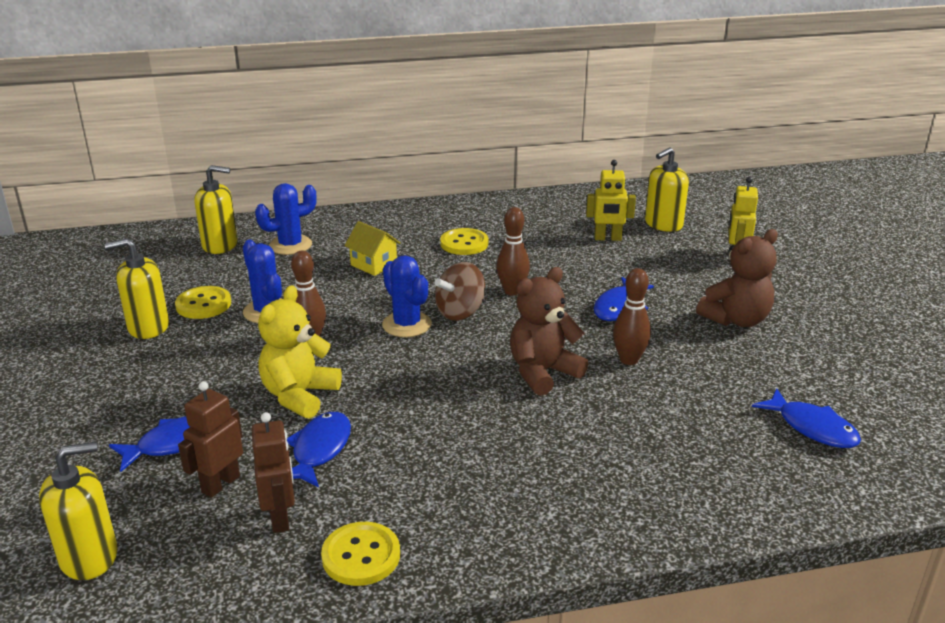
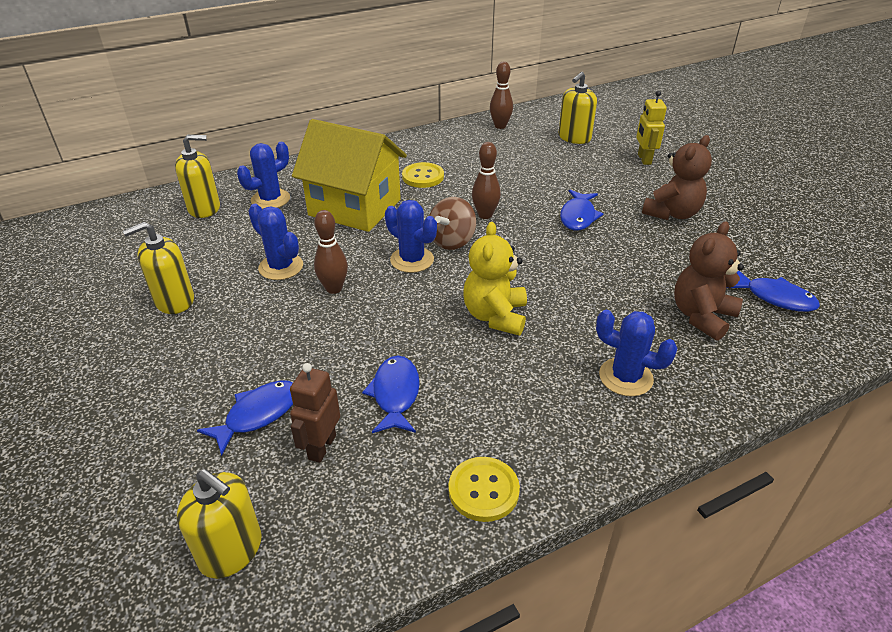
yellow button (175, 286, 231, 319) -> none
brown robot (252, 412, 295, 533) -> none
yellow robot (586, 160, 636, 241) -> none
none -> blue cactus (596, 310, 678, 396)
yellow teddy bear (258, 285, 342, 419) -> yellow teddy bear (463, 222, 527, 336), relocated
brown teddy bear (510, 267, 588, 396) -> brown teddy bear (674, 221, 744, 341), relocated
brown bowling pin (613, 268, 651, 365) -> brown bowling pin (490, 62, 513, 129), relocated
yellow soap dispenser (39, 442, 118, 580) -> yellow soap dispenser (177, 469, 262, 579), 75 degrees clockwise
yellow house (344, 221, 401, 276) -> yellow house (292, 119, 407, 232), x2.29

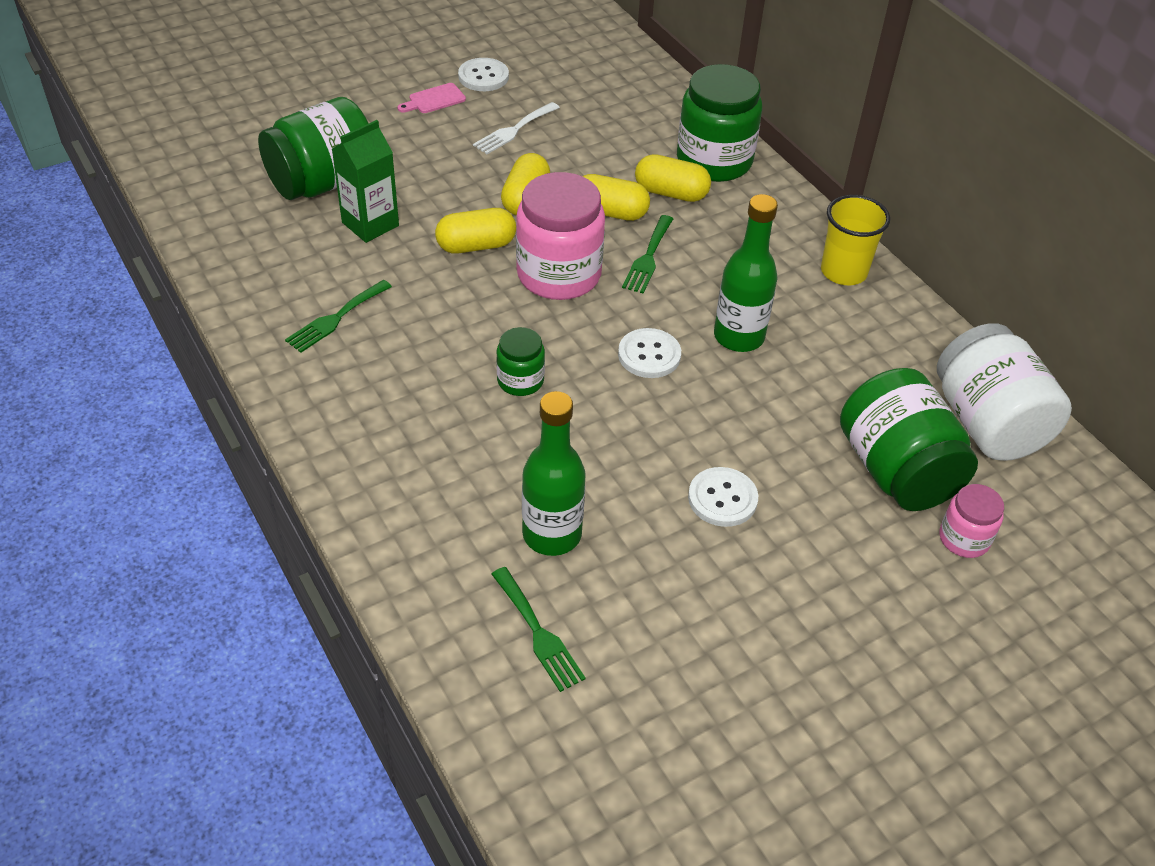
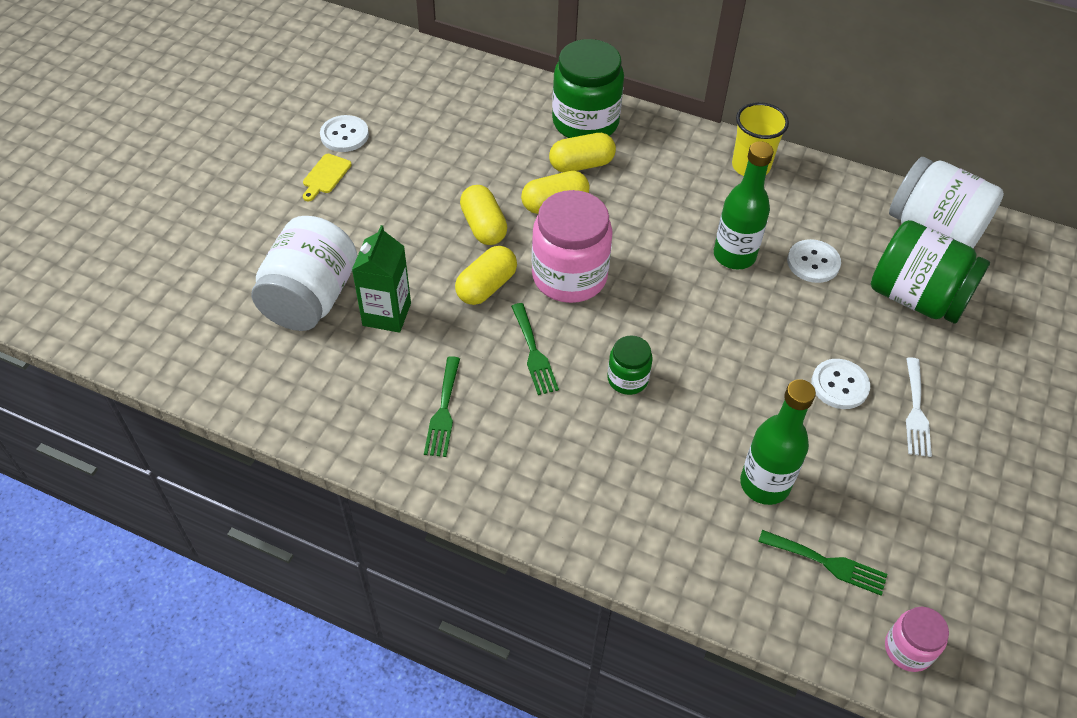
white fork (473, 102, 560, 154) -> white fork (906, 357, 932, 457), relocated
white button (618, 328, 681, 378) -> white button (787, 239, 841, 283), relocated
green fork (622, 215, 673, 294) -> green fork (511, 303, 559, 395), relocated
pink jar (939, 484, 1004, 558) -> pink jar (885, 607, 949, 672), relocated
green jar (258, 97, 369, 200) -> white jar (251, 216, 357, 331)
pink cutting board (397, 83, 466, 113) -> yellow cutting board (303, 154, 352, 201)

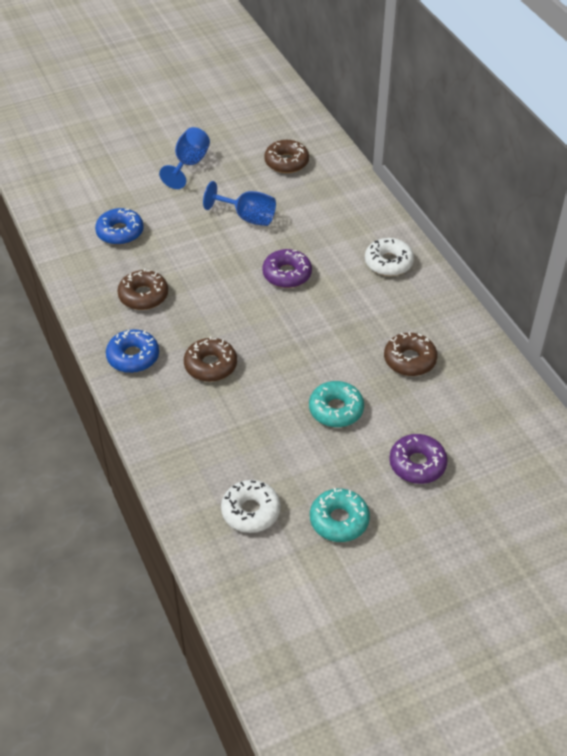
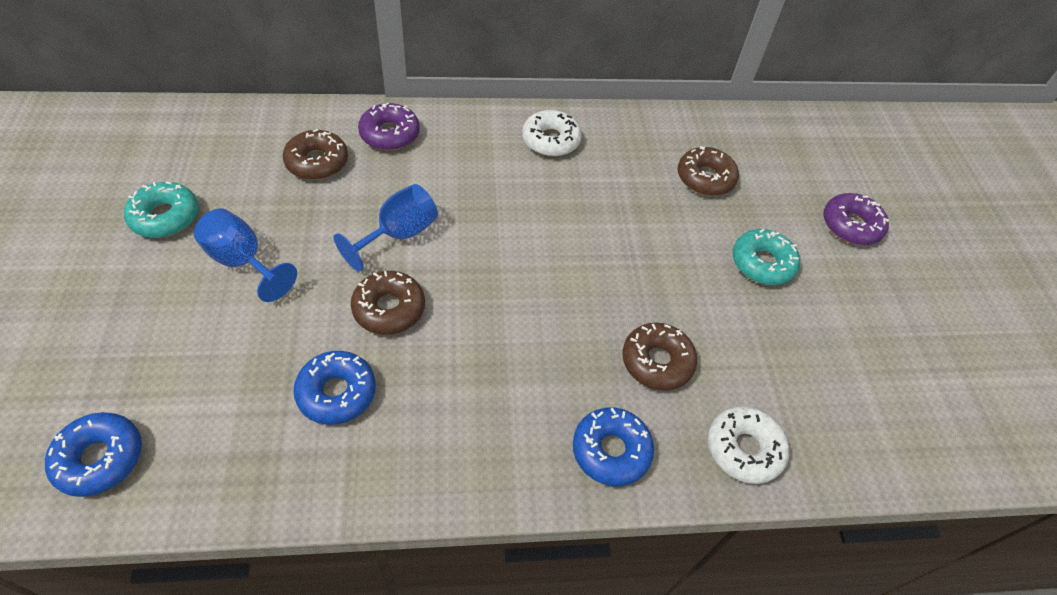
none -> blue donut (45, 412, 142, 497)
brown donut (117, 268, 168, 310) -> brown donut (351, 271, 425, 335), relocated
white donut (221, 480, 281, 533) -> white donut (708, 406, 789, 484), relocated
purple donut (262, 249, 312, 288) -> purple donut (358, 102, 420, 150), relocated
turquoise donut (310, 488, 370, 542) -> turquoise donut (124, 182, 199, 238), relocated

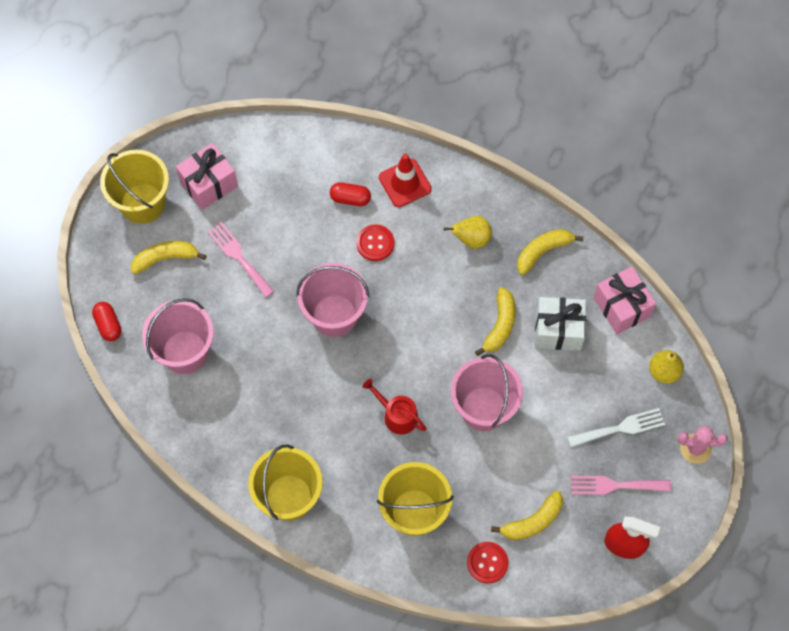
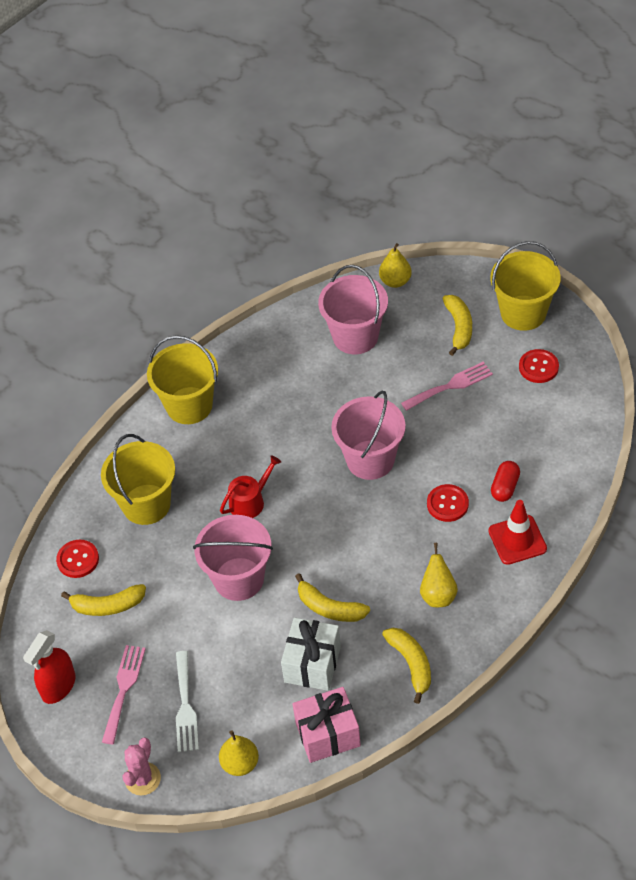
red capsule (92, 302, 122, 341) -> yellow pear (379, 243, 412, 288)
pink gift (176, 143, 238, 210) -> red button (519, 349, 559, 383)
yellow banana (491, 491, 563, 540) -> yellow banana (61, 584, 146, 616), 75 degrees counterclockwise

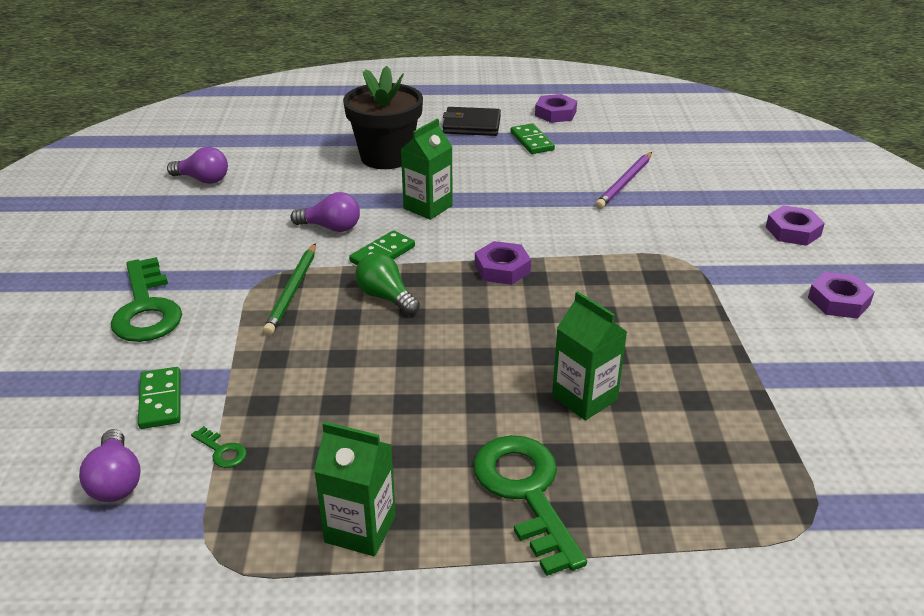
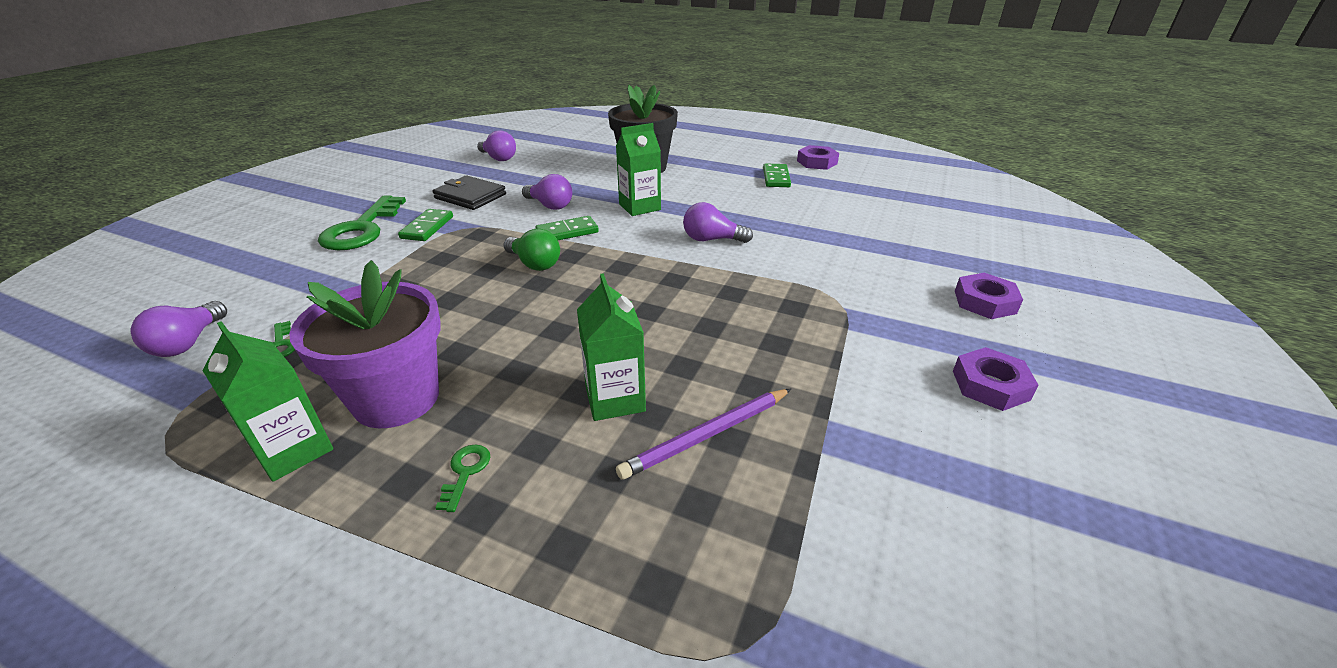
green pencil (263, 243, 316, 336) -> none
purple nut (475, 241, 531, 285) -> none
none -> purple flower pot (289, 260, 441, 428)
none -> purple light bulb (683, 202, 753, 243)
green domino (138, 367, 181, 429) -> green domino (398, 209, 453, 241), relocated
black wallet (442, 107, 501, 136) -> black wallet (433, 175, 506, 210), relocated
purple pencil (595, 152, 652, 209) -> purple pencil (616, 389, 791, 480), relocated
green light bulb (355, 253, 420, 315) -> green light bulb (503, 229, 560, 271), 150 degrees clockwise
green key (473, 435, 587, 576) -> green key (435, 445, 491, 512), x0.41

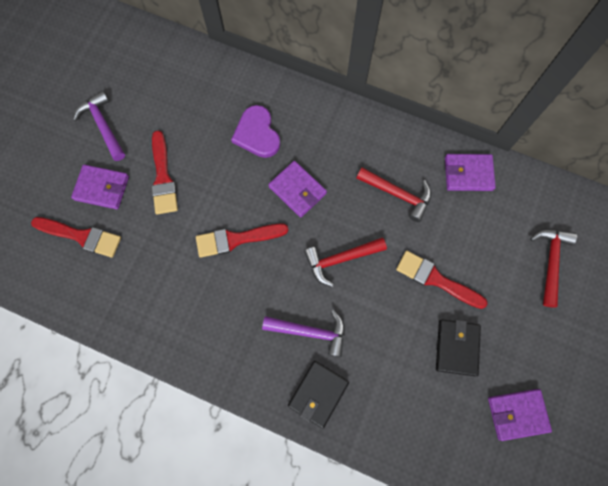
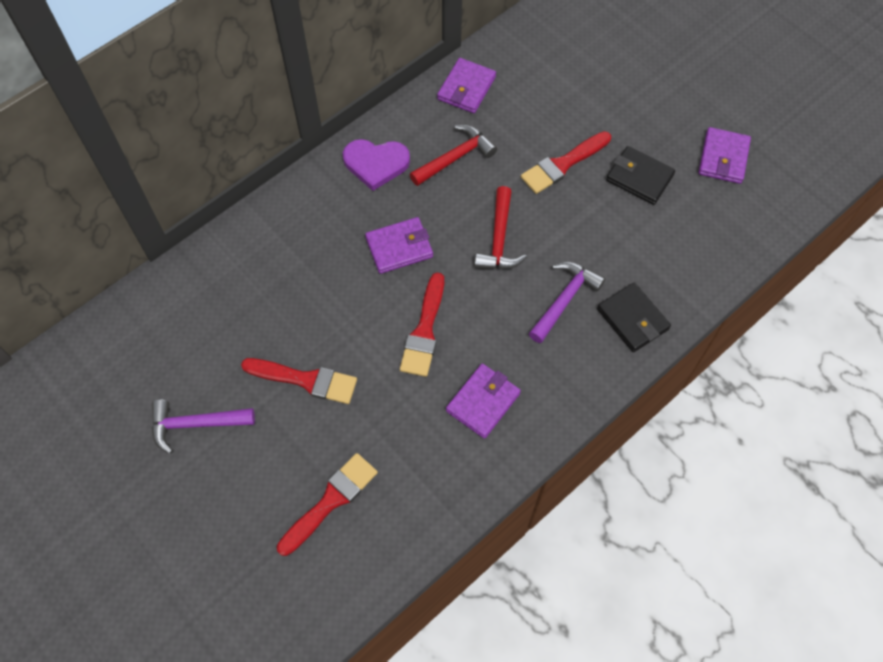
red hammer (530, 229, 577, 308) -> none
purple wallet (71, 164, 129, 209) -> purple wallet (446, 363, 521, 439), relocated
purple heart (231, 105, 280, 158) -> purple heart (343, 139, 410, 191), relocated

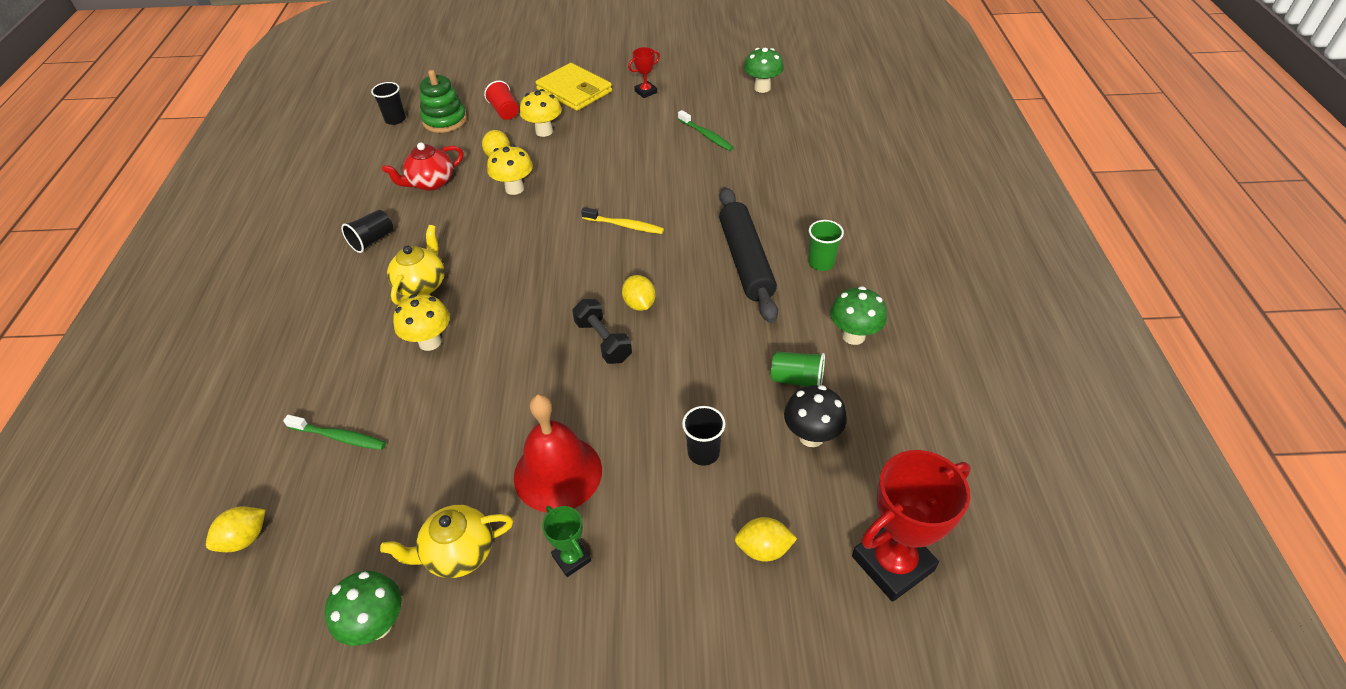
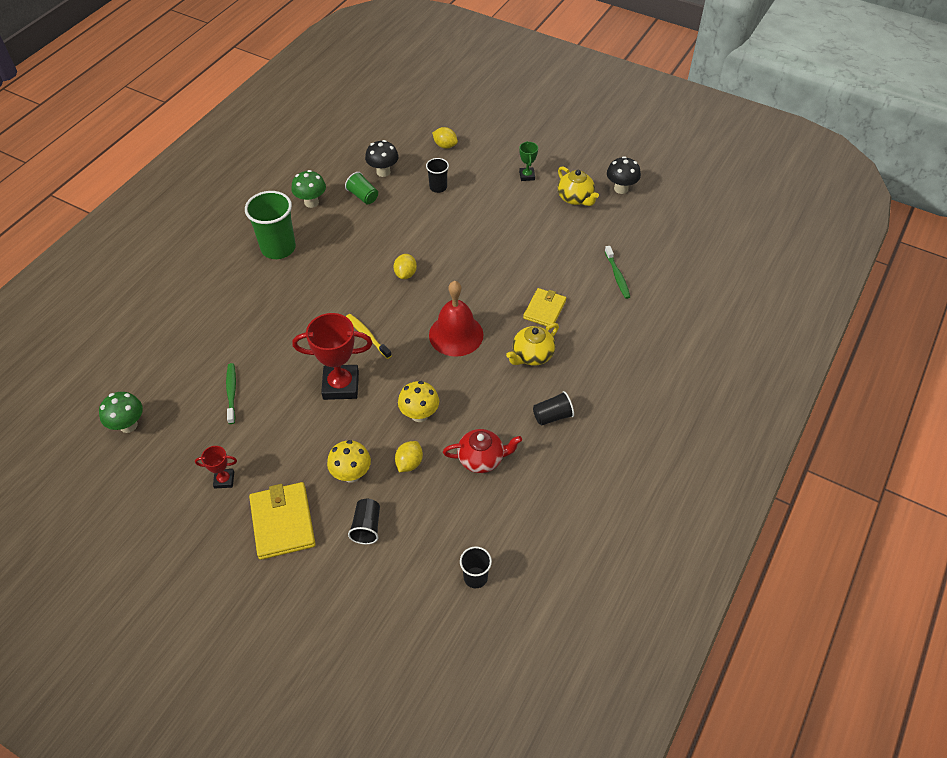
yellow lemon (206, 506, 266, 552) -> none
green stacking toy (420, 70, 467, 133) -> none
black dumbbell (572, 299, 632, 364) -> none
black rolling pin (719, 187, 778, 323) -> none
red bell (514, 394, 602, 512) -> red bell (429, 281, 483, 357), relocated
red trophy (852, 450, 971, 602) -> red trophy (292, 313, 373, 400), relocated
yellow mushroom (393, 294, 450, 351) -> yellow wallet (523, 288, 566, 326)
green mushroom (325, 571, 402, 646) -> black mushroom (607, 156, 641, 194)
red cup (484, 81, 519, 120) -> black cup (348, 499, 380, 544)
green toothbrush (283, 415, 386, 450) -> green toothbrush (605, 246, 630, 299), 150 degrees counterclockwise
yellow teapot (380, 505, 513, 578) -> yellow teapot (558, 166, 599, 206), 45 degrees clockwise
green cup (808, 220, 844, 271) -> green cup (245, 191, 296, 259), x1.87

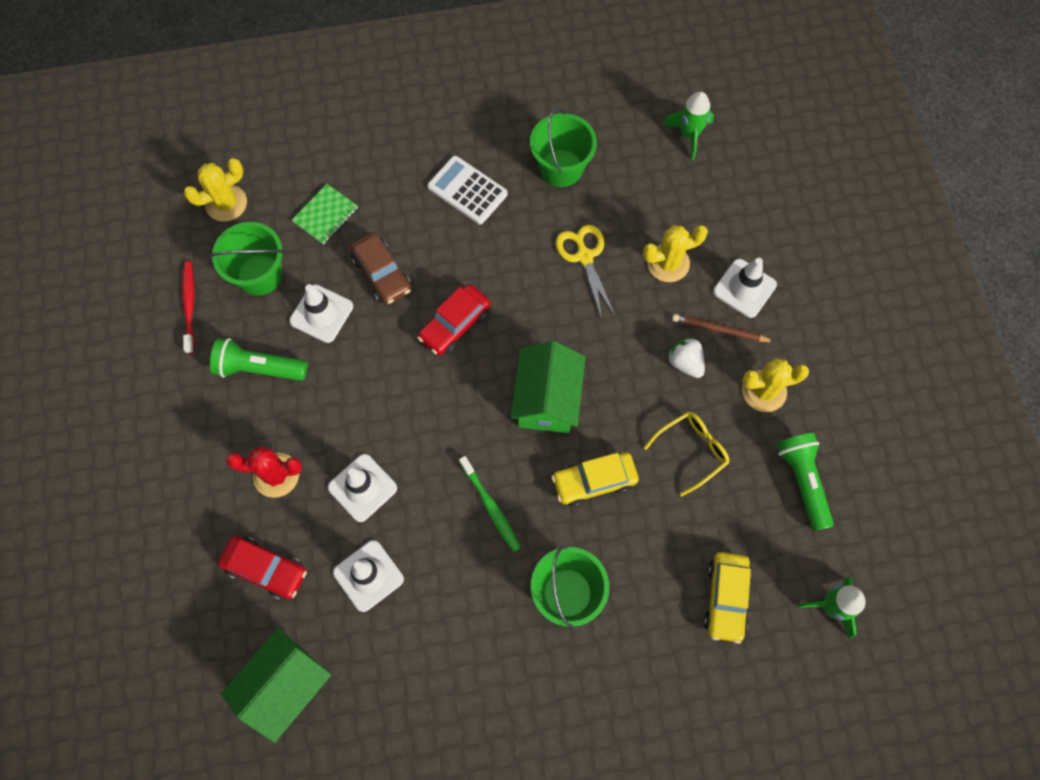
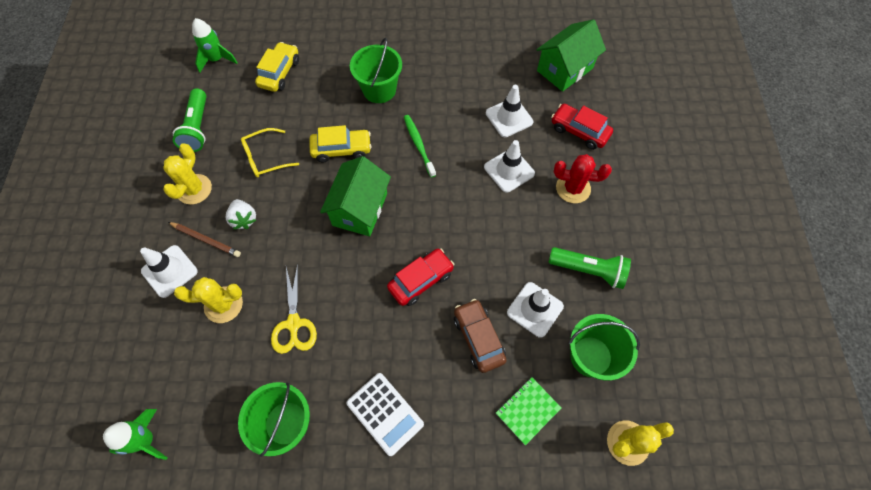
red toothbrush (182, 261, 194, 354) -> none
yellow cactus (742, 358, 809, 412) -> yellow cactus (163, 143, 212, 205), 75 degrees counterclockwise

